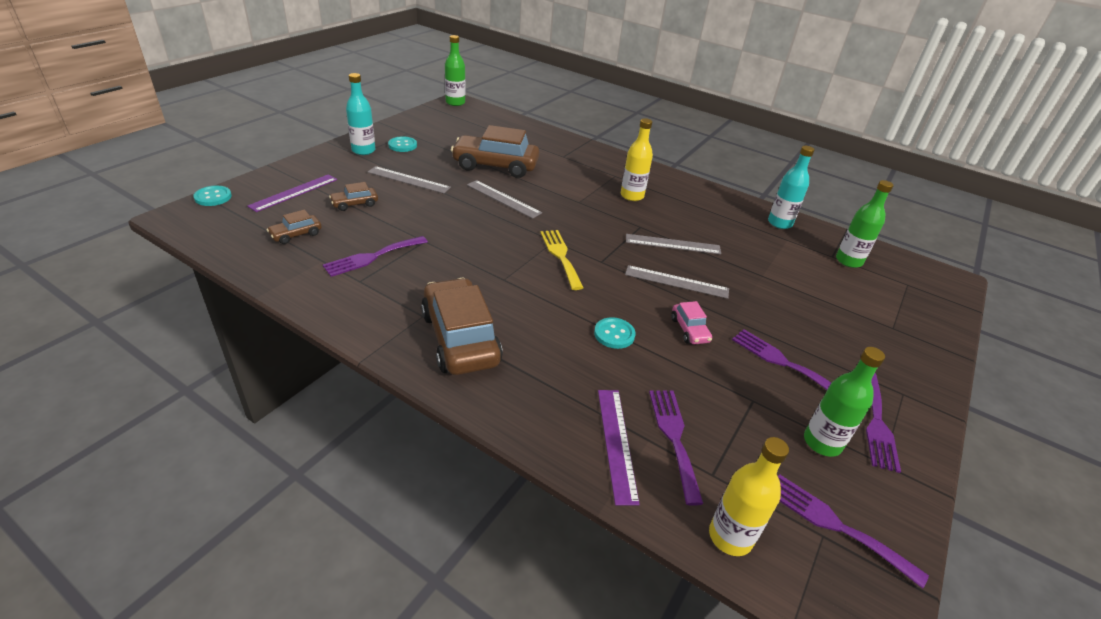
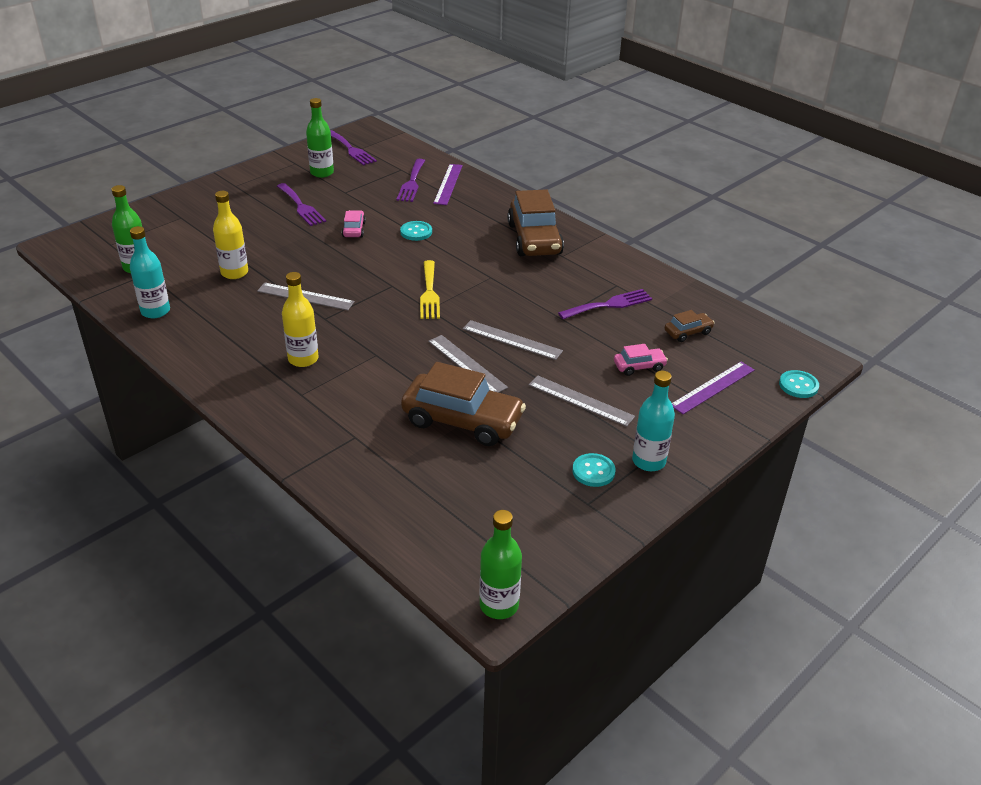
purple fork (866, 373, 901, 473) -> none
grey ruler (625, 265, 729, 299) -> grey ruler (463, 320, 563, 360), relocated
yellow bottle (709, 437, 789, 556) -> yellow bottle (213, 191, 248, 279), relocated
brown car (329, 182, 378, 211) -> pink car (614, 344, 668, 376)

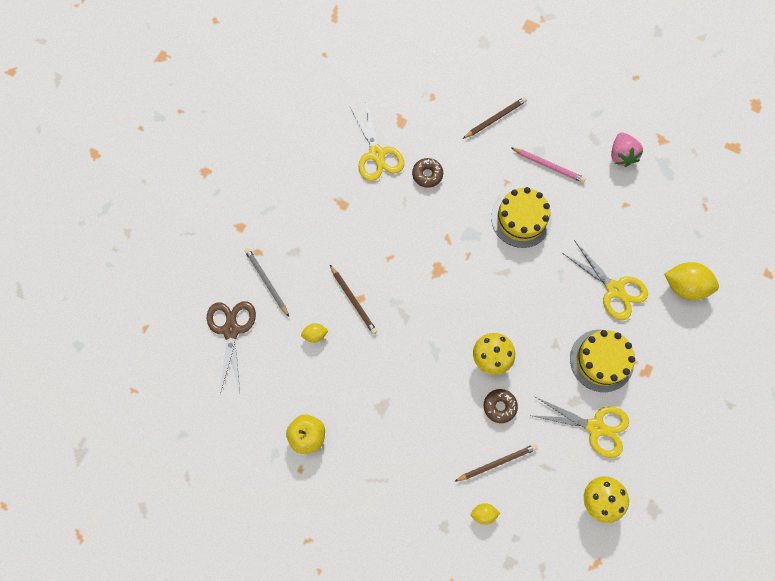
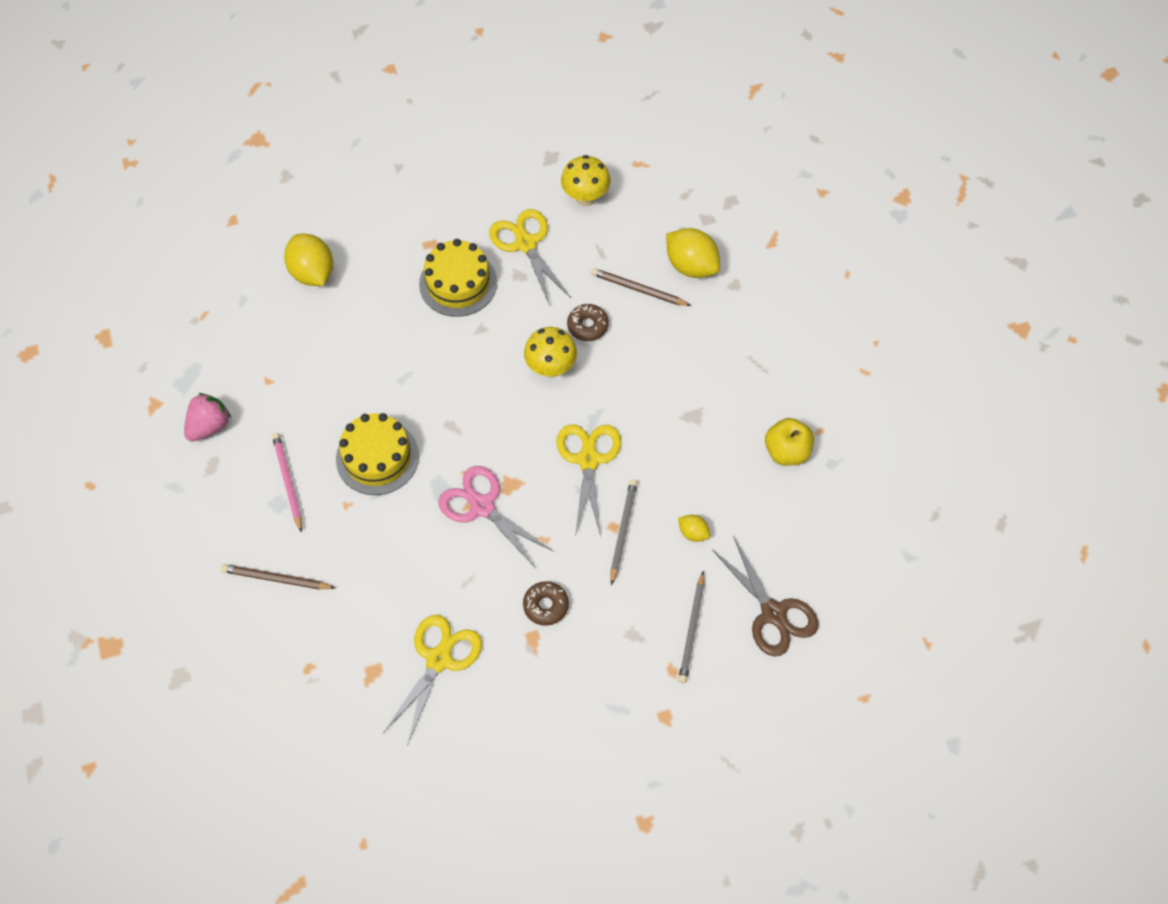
none -> pink scissors (438, 466, 554, 567)
brown donut (412, 158, 443, 188) -> brown donut (523, 581, 569, 626), relocated
yellow scissors (562, 240, 648, 320) -> yellow scissors (556, 424, 621, 536), relocated
brown pencil (330, 265, 377, 334) -> grey pencil (611, 479, 638, 586)
brown scissors (207, 301, 256, 394) -> brown scissors (713, 536, 819, 657), 75 degrees counterclockwise
yellow lemon (471, 503, 500, 525) -> yellow lemon (666, 228, 720, 278), x1.98

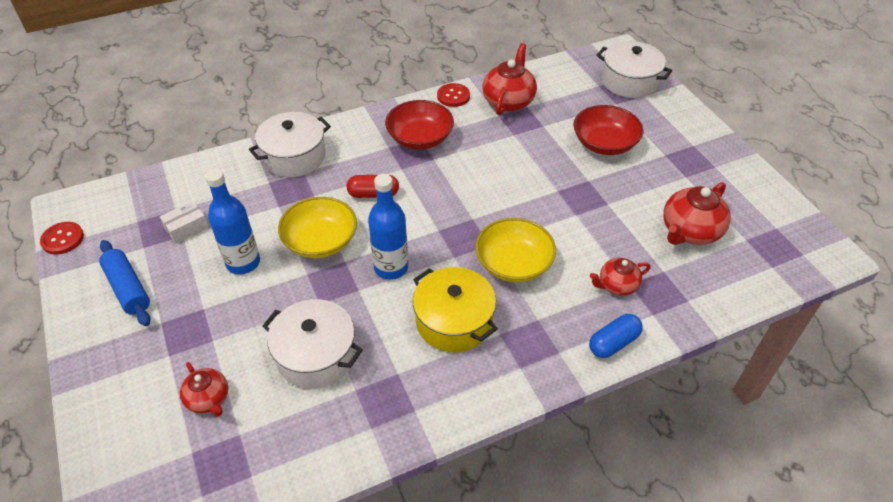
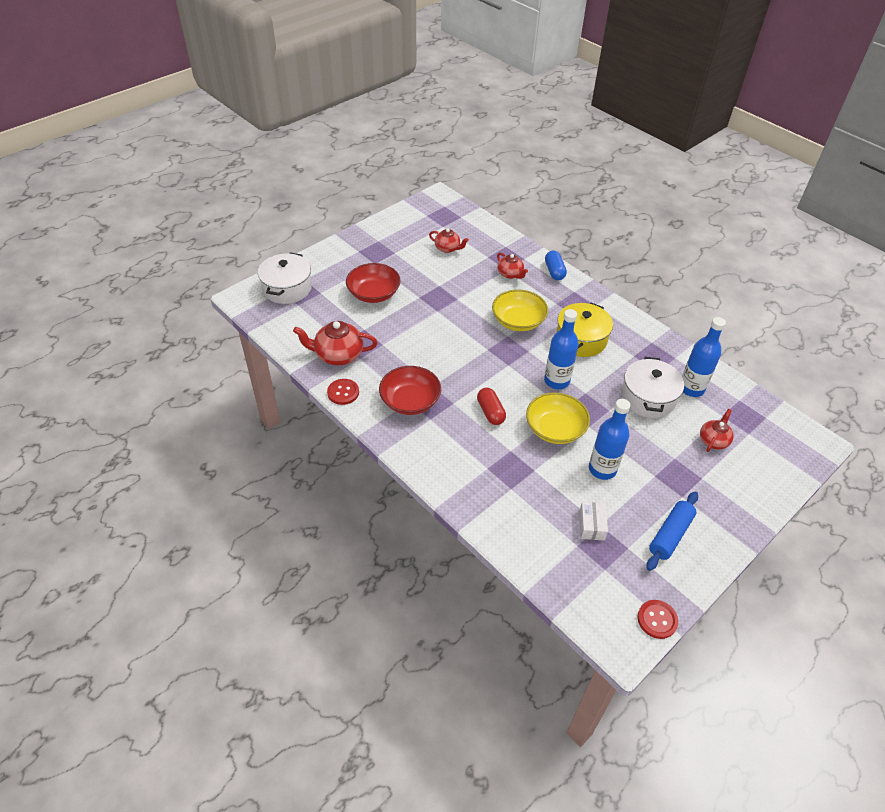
white pot (249, 112, 331, 177) -> none
none -> blue bottle (682, 317, 726, 397)
white box (160, 201, 209, 244) -> white box (579, 502, 608, 541), 60 degrees clockwise
blue capsule (589, 314, 643, 358) -> blue capsule (545, 251, 567, 280), 45 degrees clockwise
red teapot (663, 182, 731, 245) -> red teapot (429, 228, 469, 253), x0.61

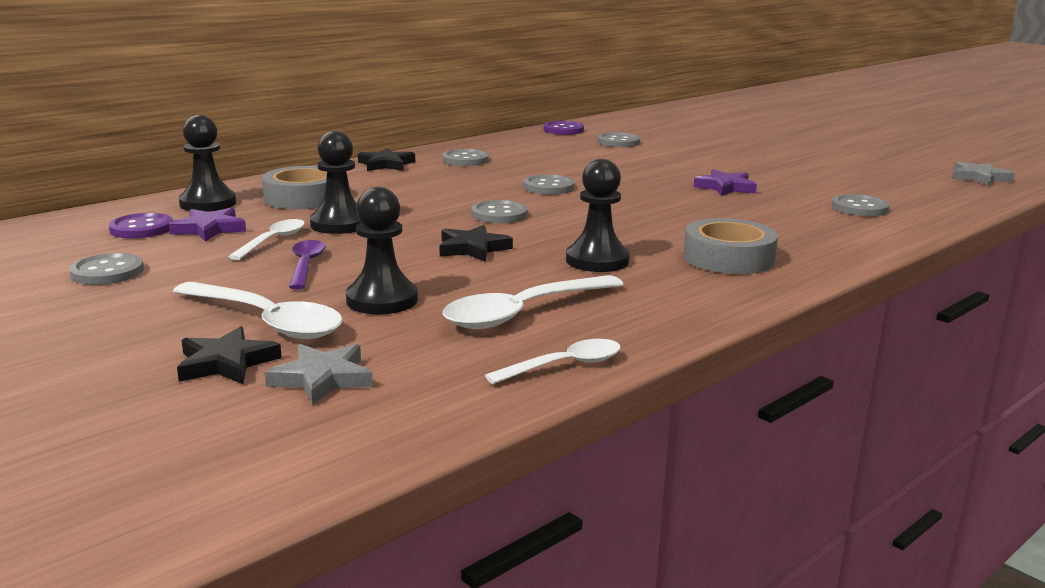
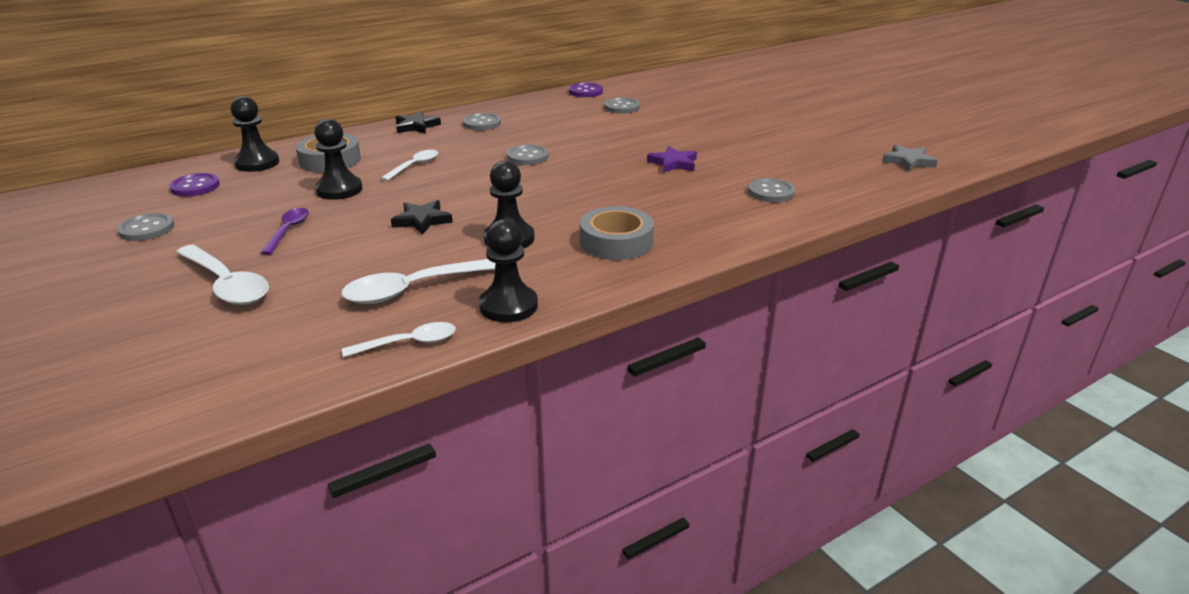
purple star (169, 208, 246, 241) -> none
black star (177, 326, 282, 384) -> none
grey star (265, 344, 373, 405) -> none
grey button (471, 200, 528, 223) -> none
white spoon (228, 219, 305, 260) -> white spoon (381, 150, 438, 181), relocated
black pawn (346, 187, 418, 314) -> black pawn (479, 219, 538, 322), relocated

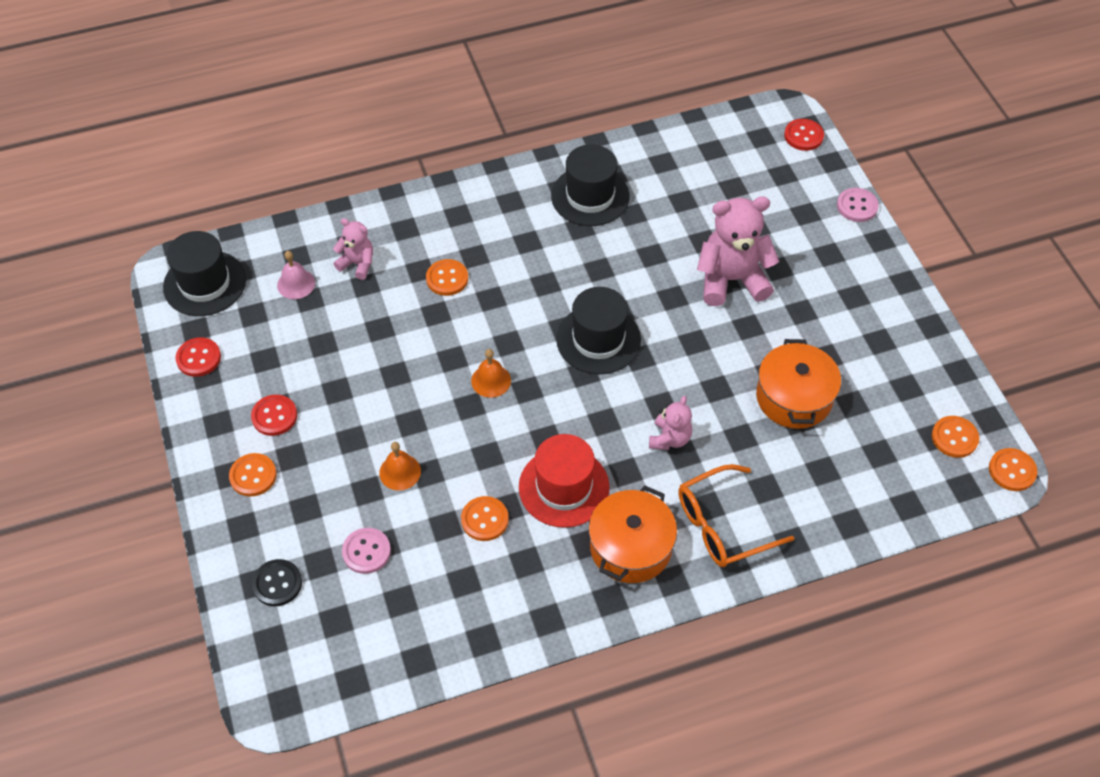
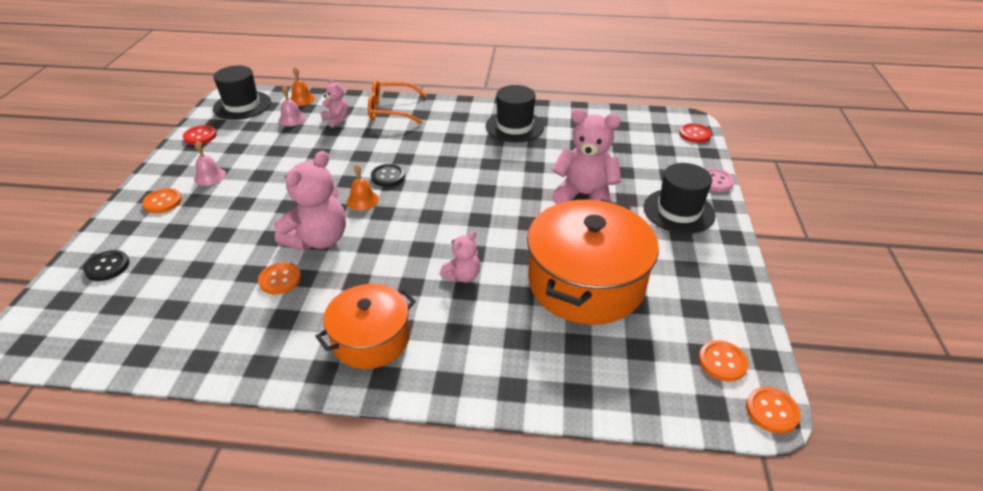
pink button (342, 528, 391, 574) -> none
orange button (426, 259, 468, 296) -> none
red hat (519, 434, 610, 528) -> none
none -> pink teddy bear (274, 151, 346, 251)
none -> black button (371, 164, 405, 187)
orange bell (379, 442, 421, 490) -> orange bell (290, 67, 315, 106), relocated
black hat (556, 287, 641, 374) -> black hat (644, 163, 716, 234), relocated
orange glasses (678, 464, 794, 567) -> orange glasses (368, 80, 427, 124), relocated
red button (251, 395, 297, 436) -> pink bell (194, 141, 226, 186)
orange pot (756, 339, 841, 429) -> orange pot (527, 199, 659, 325), x1.66

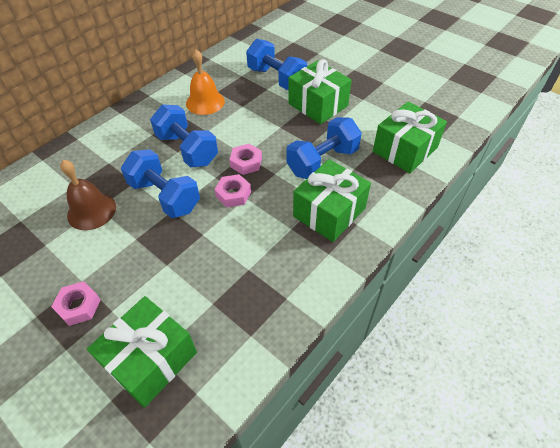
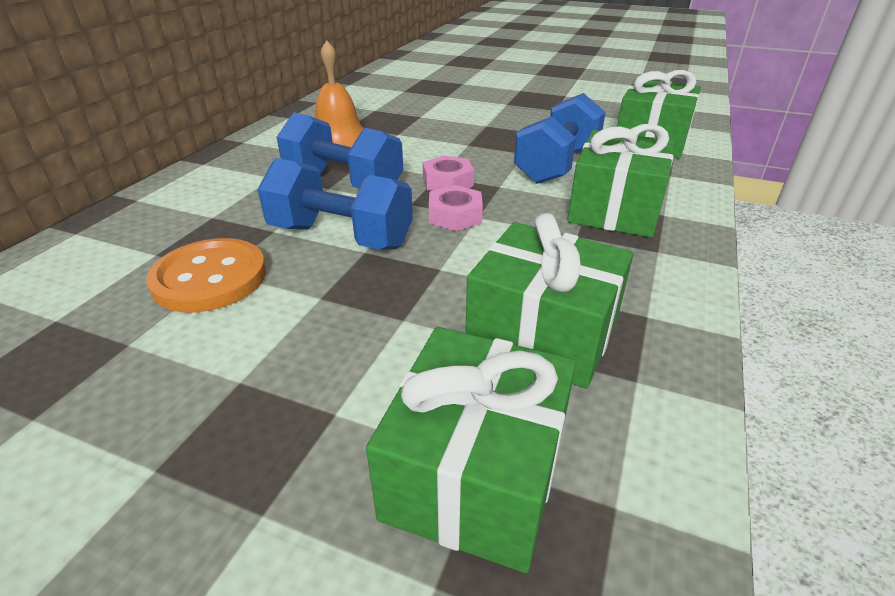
pink nut (51, 281, 101, 326) -> none
blue dumbbell (246, 39, 308, 90) -> none
green gift (288, 59, 352, 124) -> green gift (465, 213, 634, 389), relocated
brown bell (60, 160, 116, 230) -> orange button (146, 238, 266, 313)

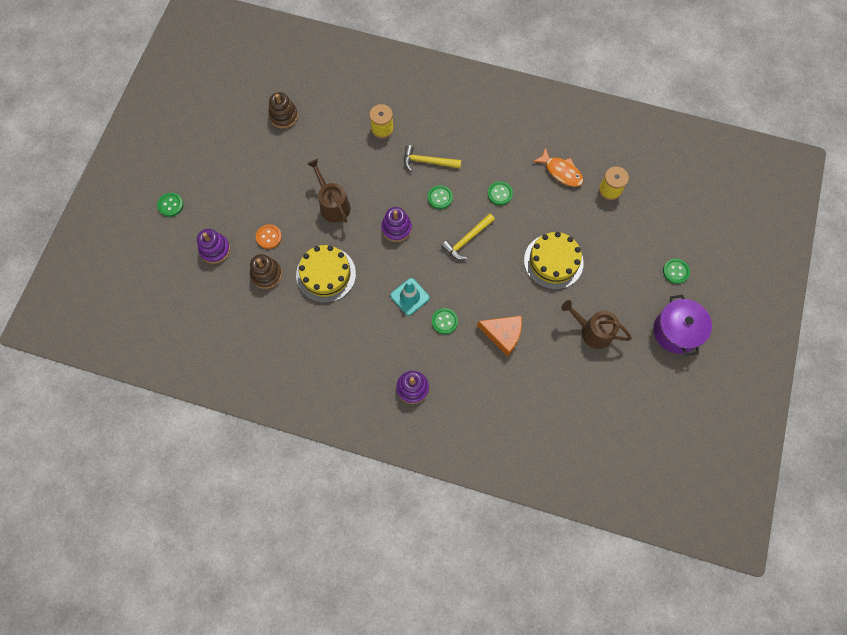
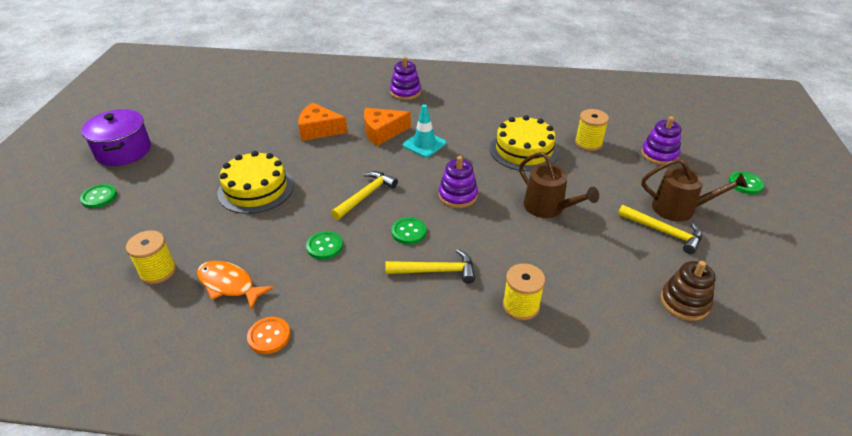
none -> yellow hammer (618, 205, 702, 254)
orange button (256, 224, 282, 249) -> orange button (247, 317, 290, 354), relocated
brown watering can (561, 300, 632, 349) -> brown watering can (642, 158, 748, 222), relocated
brown stacking toy (250, 254, 282, 289) -> yellow spool (575, 109, 609, 151)
green button (432, 308, 458, 334) -> orange cheese (364, 108, 411, 146)

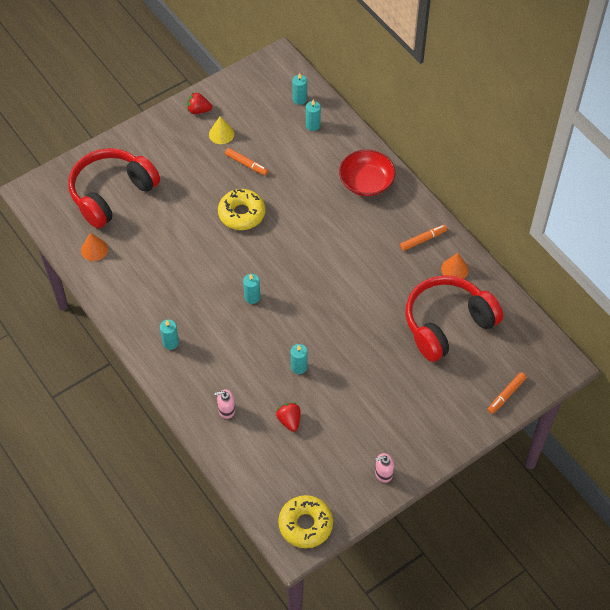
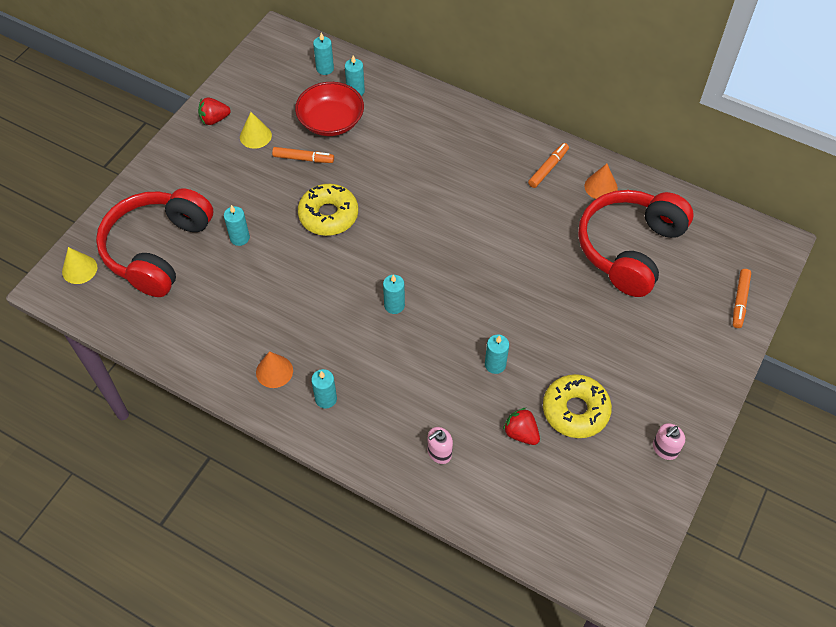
none -> yellow cone (62, 247, 97, 284)
none -> turquoise candle (224, 205, 250, 246)
orange cone (81, 233, 108, 261) -> orange cone (256, 351, 293, 388), relocated
yellow donut (278, 495, 333, 548) -> yellow donut (543, 374, 612, 438), relocated
red bowl (339, 150, 396, 196) -> red bowl (295, 82, 364, 136), relocated

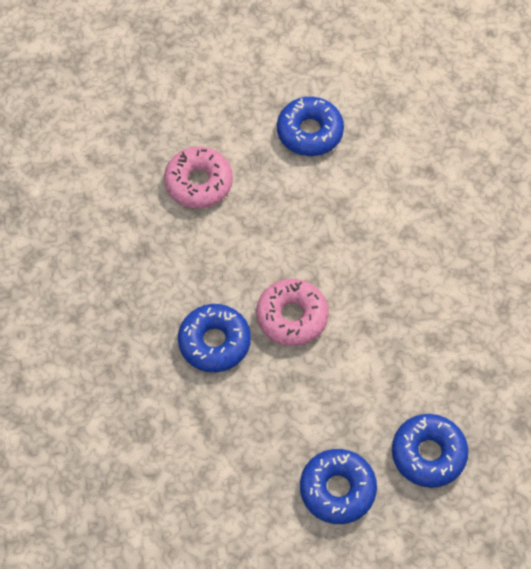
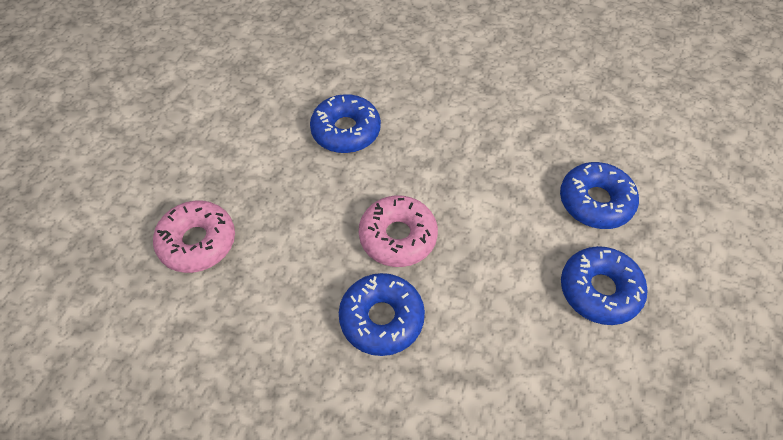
blue donut (277, 97, 344, 156) -> blue donut (310, 94, 381, 153), relocated

